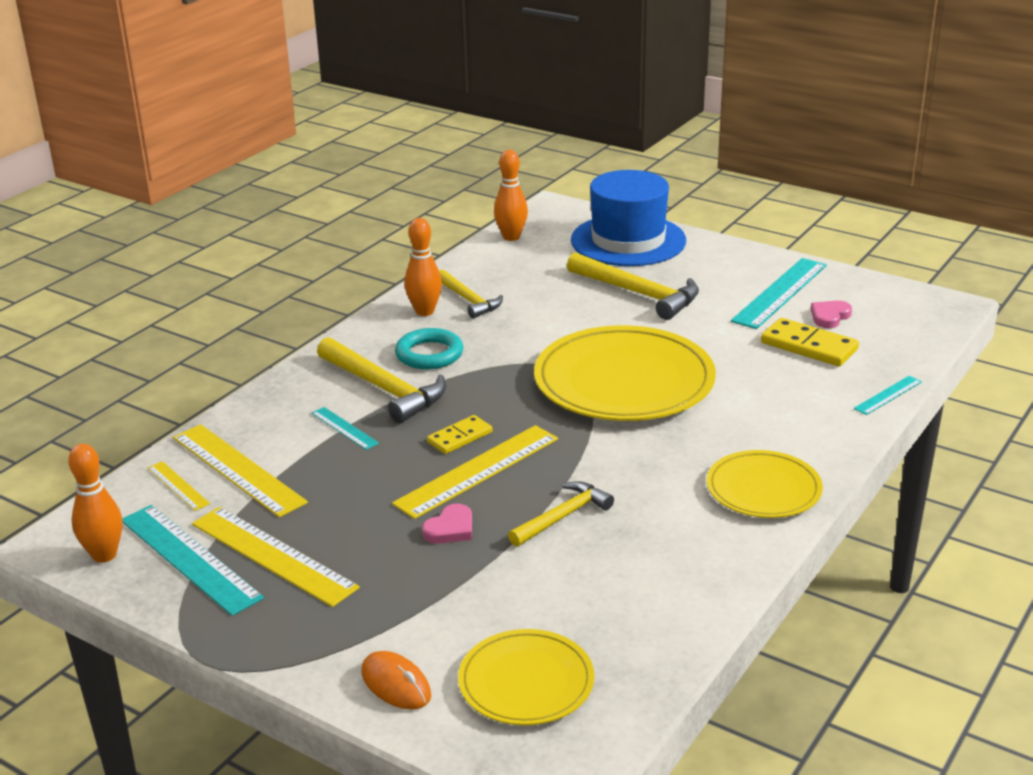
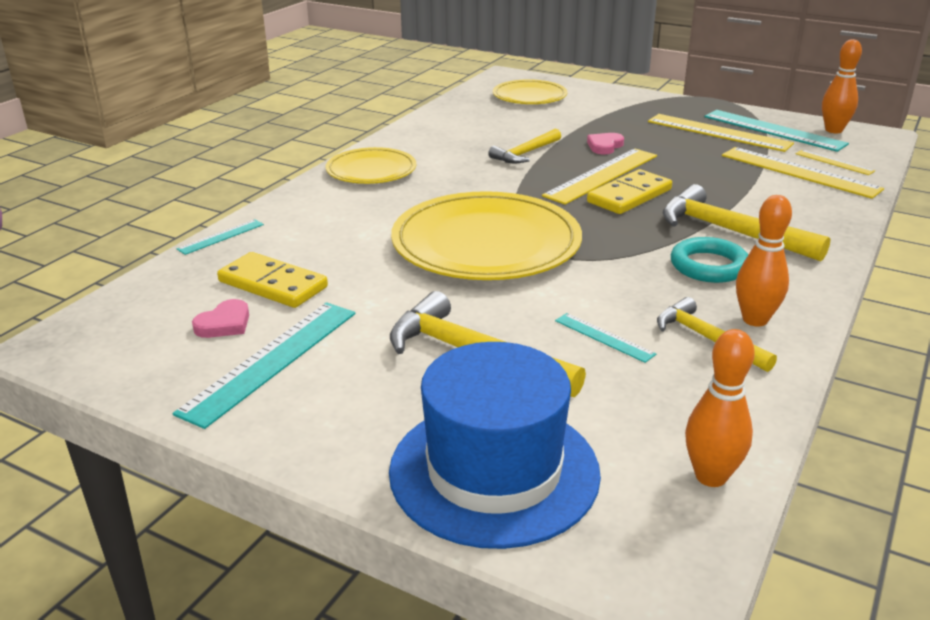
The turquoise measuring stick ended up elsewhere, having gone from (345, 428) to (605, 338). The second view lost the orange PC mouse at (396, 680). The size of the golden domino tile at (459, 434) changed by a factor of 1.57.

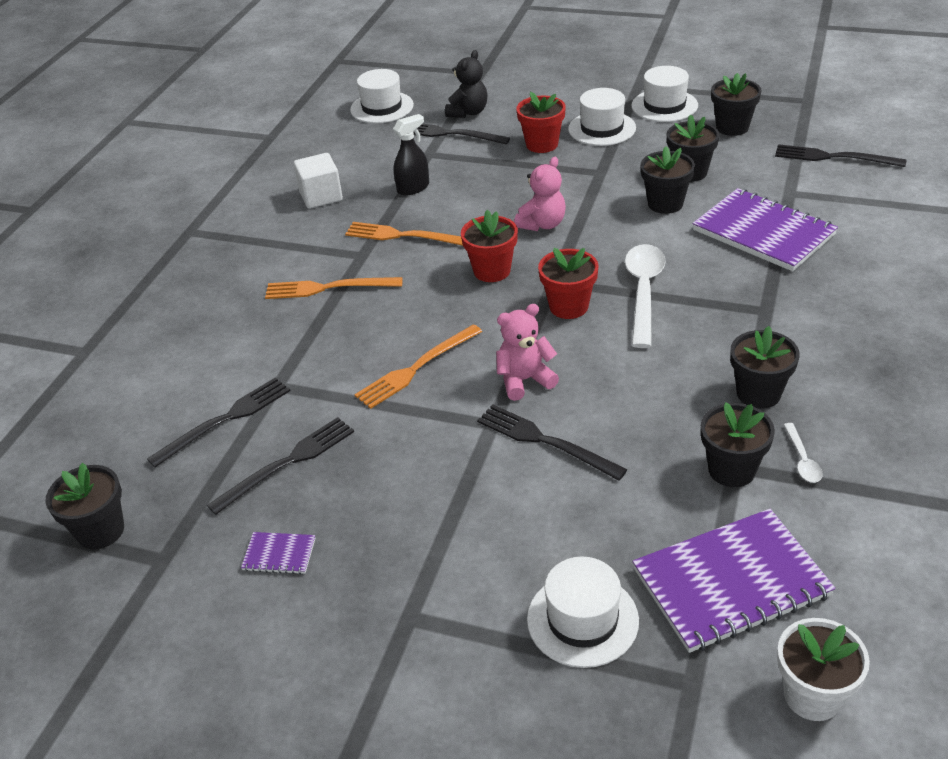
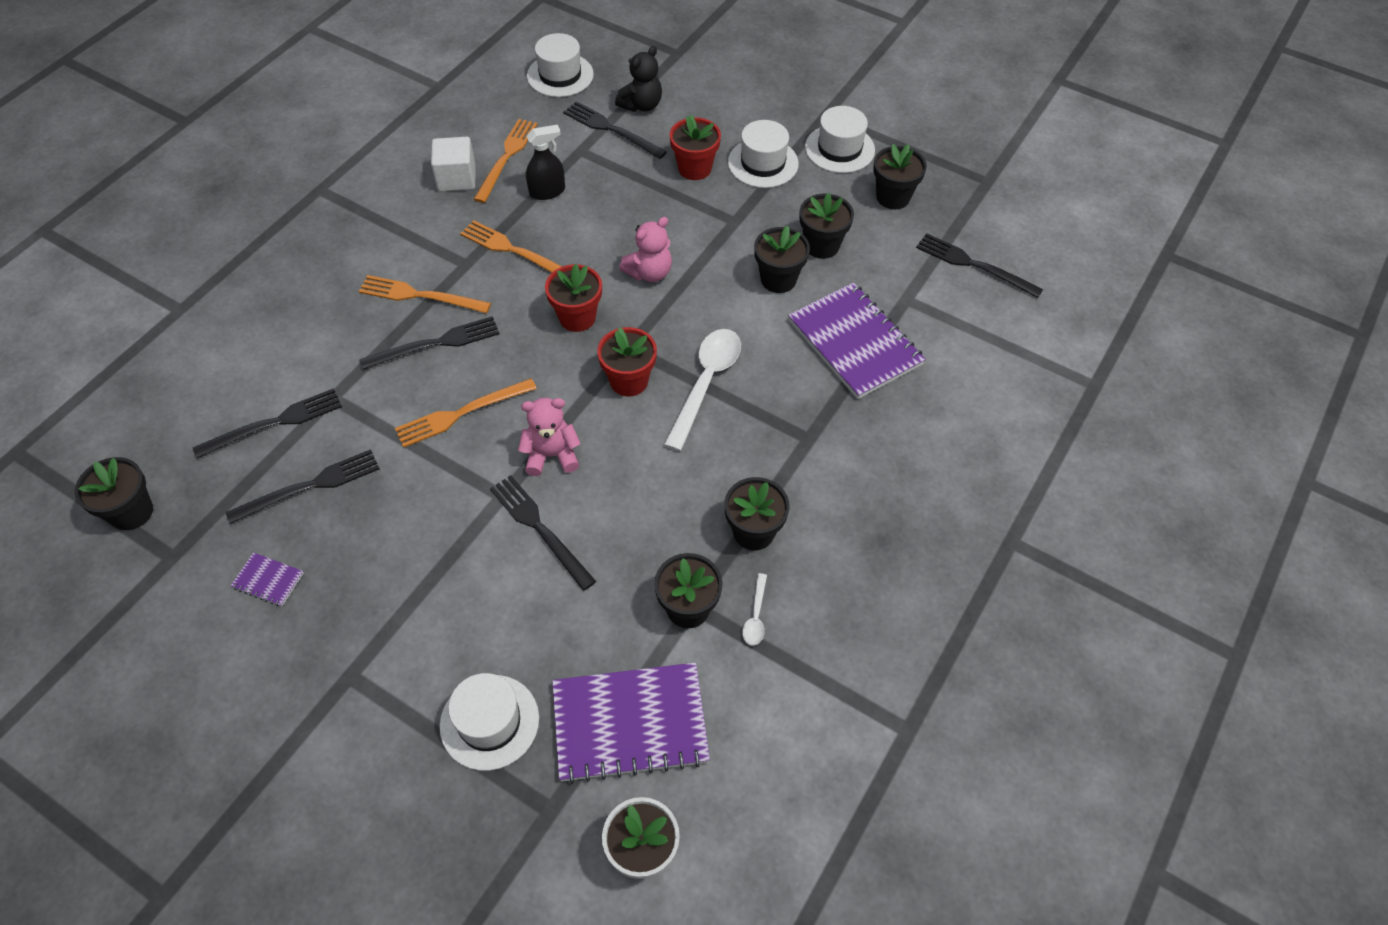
The second view gained the ebony fork at (429, 343). The second view gained the orange fork at (505, 161).

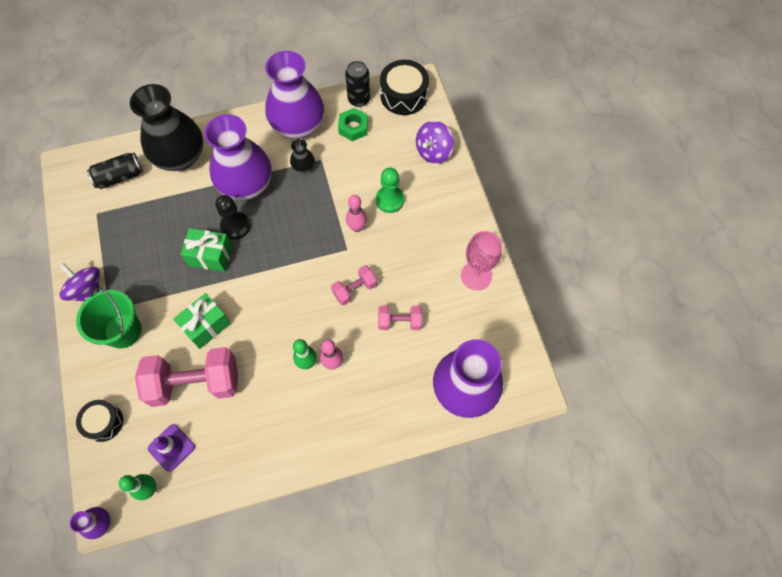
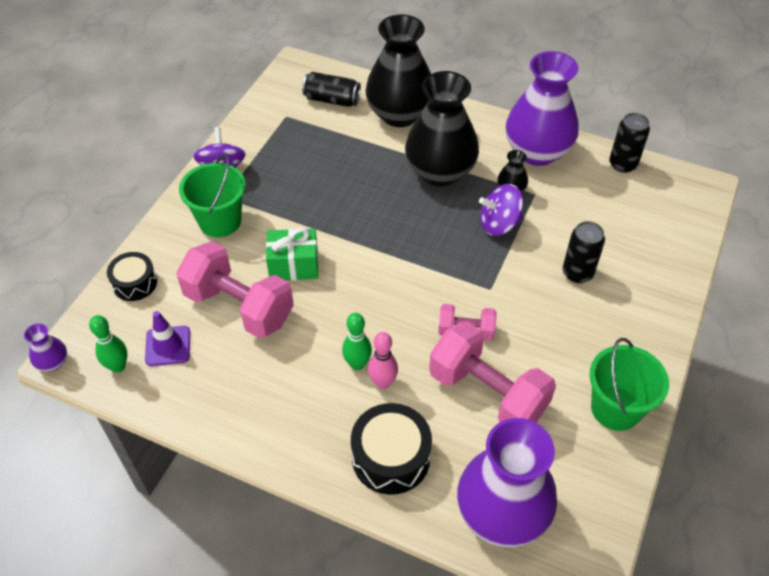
The second view lost the green wrapped gift at (207, 250). What was the royal purple vase at (238, 157) turned into the ebony vase at (442, 129). The second view lost the ebony chess pawn at (233, 217). The second view lost the green hex nut at (353, 124). The second view lost the rosy bowling pin at (356, 213). Where the green chess pawn stood at (390, 190), the ebony tin came to stand at (584, 252). The size of the rosy hand weight at (400, 318) changed by a factor of 1.96. The ebony toy drum ended up elsewhere, having gone from (404, 87) to (391, 449). The royal purple spinning top ended up elsewhere, having gone from (435, 142) to (501, 210). Where the rosy chalice stood at (481, 260), the green bucket came to stand at (629, 384).

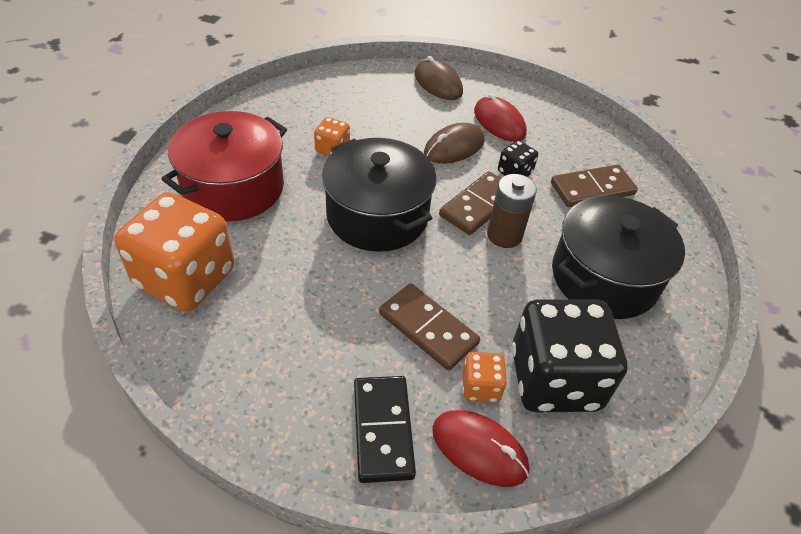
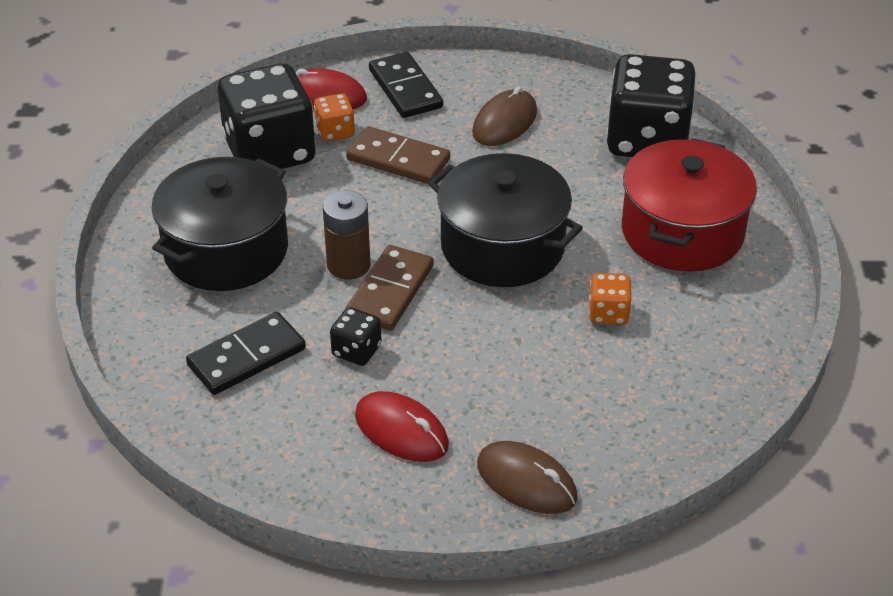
What was the orange game die at (174, 252) turned into the ebony game die at (650, 105). The dark brown PC mouse ended up elsewhere, having gone from (454, 143) to (504, 116). What was the dark brown domino tile at (594, 185) turned into the ebony domino tile at (246, 353).

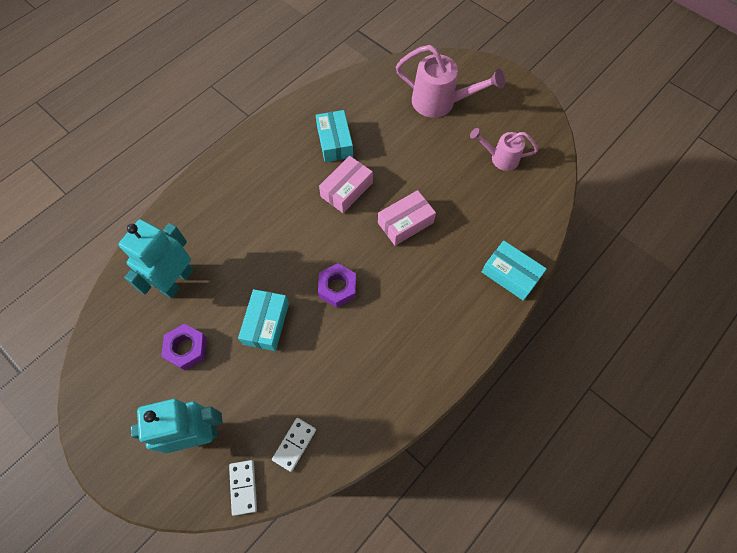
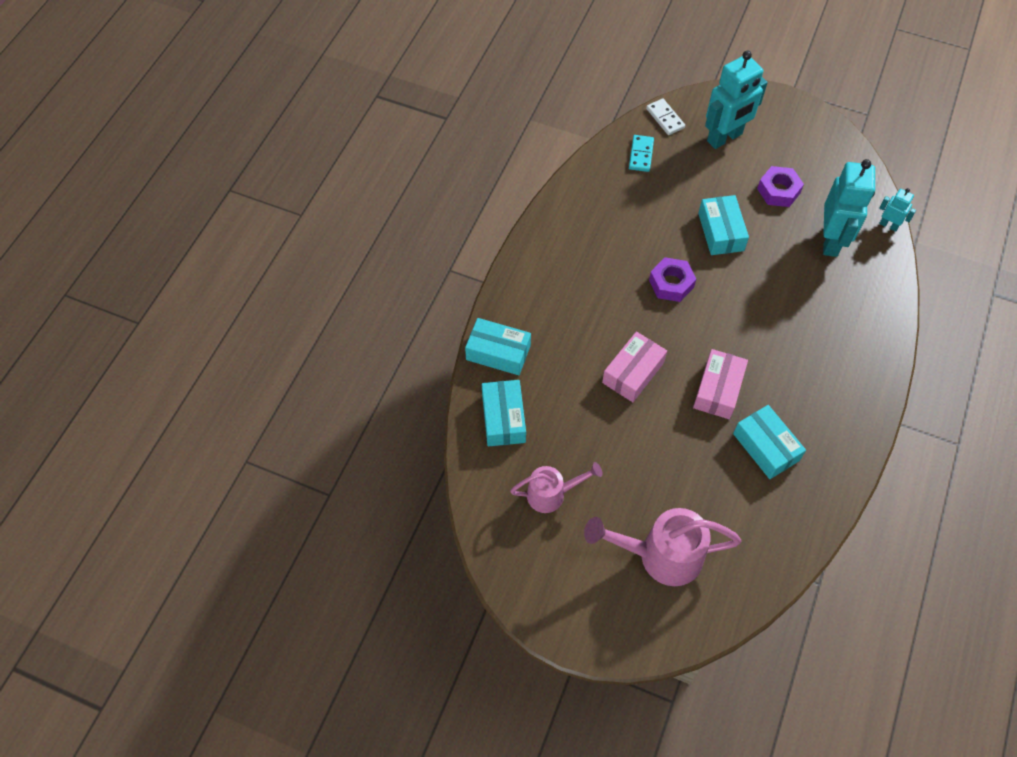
What was the pure white domino tile at (294, 445) turned into the turquoise domino tile at (641, 153). The second view gained the turquoise box at (504, 413). The second view gained the turquoise toy robot at (897, 210).

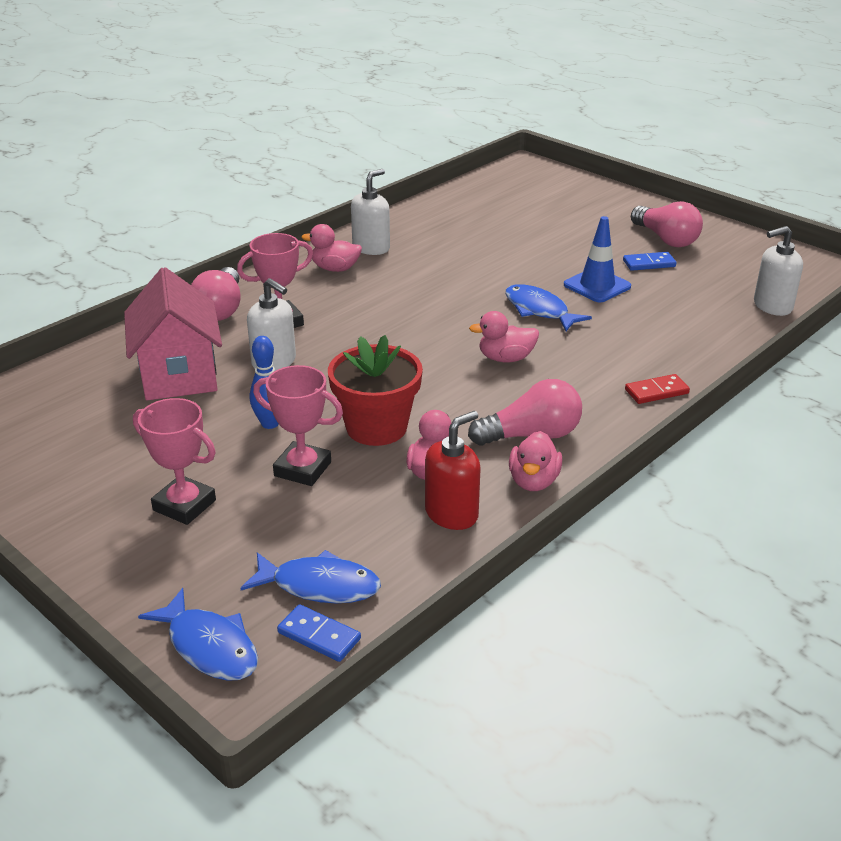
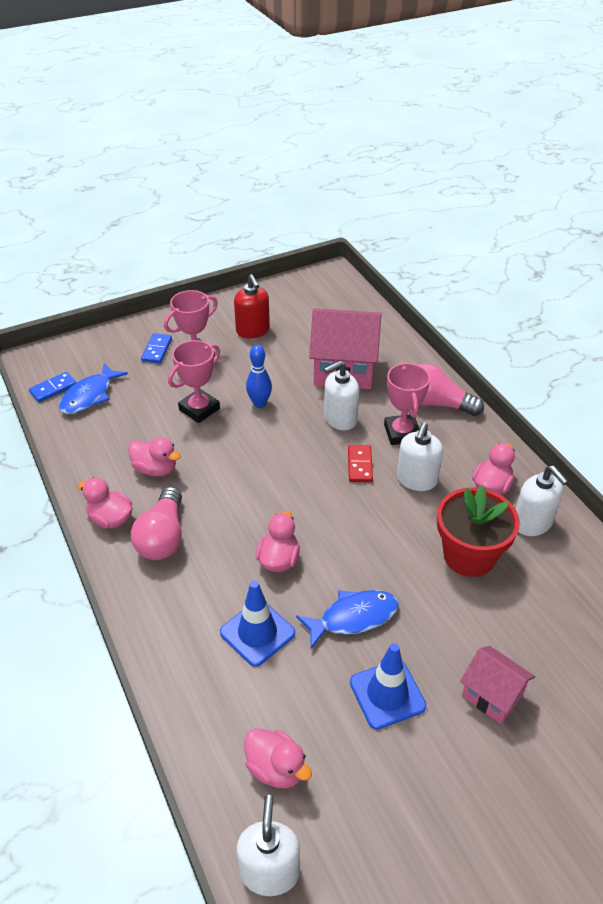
The second view lost the blue fish at (198, 634). The scarlet flower pot ended up elsewhere, having gone from (375, 390) to (478, 531). The scarlet pump bottle ended up elsewhere, having gone from (453, 470) to (252, 306). The blue domino tile ended up elsewhere, having gone from (649, 261) to (156, 348). The scarlet domino tile ended up elsewhere, having gone from (657, 389) to (360, 463). The second view lost the rosy light bulb at (667, 224). The second view gained the blue road cone at (257, 623). The second view gained the rosy rubber duck at (278, 758). The second view gained the pure white pump bottle at (420, 456). The second view gained the rosy cottage at (497, 685).

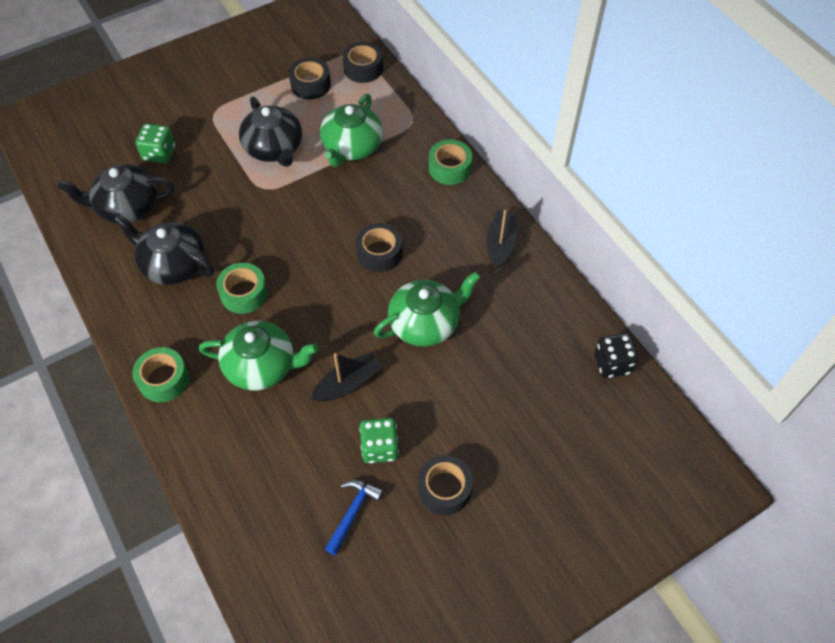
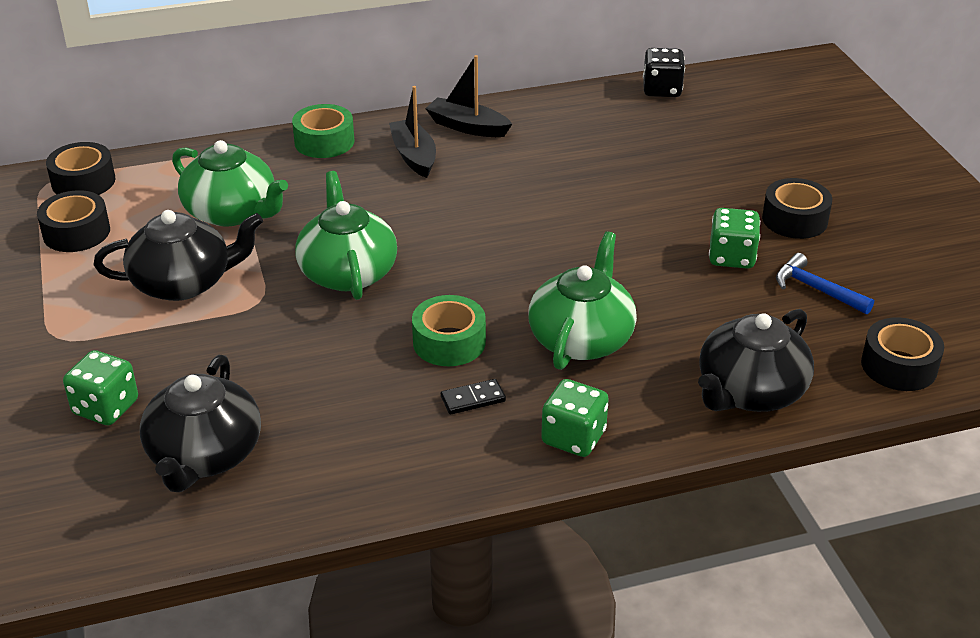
The ebony tea pot ended up elsewhere, having gone from (164, 249) to (756, 360). Where the green tape stood at (160, 374), the green game die came to stand at (575, 418). The ebony sailboat ended up elsewhere, having gone from (346, 376) to (412, 132). The ebony tape ended up elsewhere, having gone from (379, 247) to (902, 354). The green tea pot ended up elsewhere, having gone from (427, 309) to (346, 235). The second view gained the ebony domino tile at (473, 397).

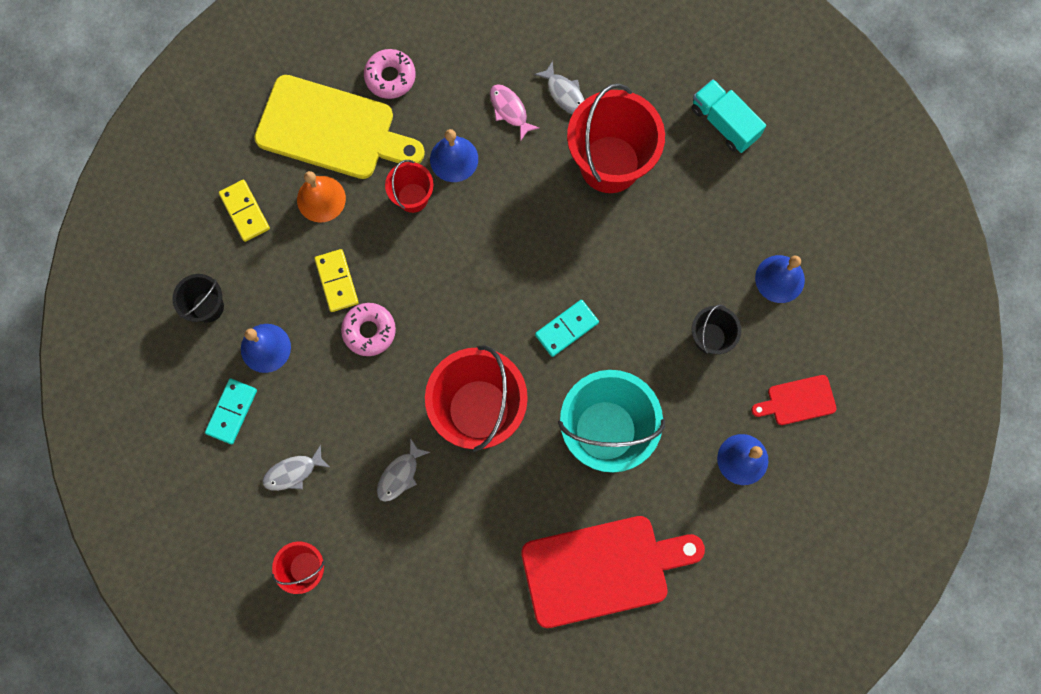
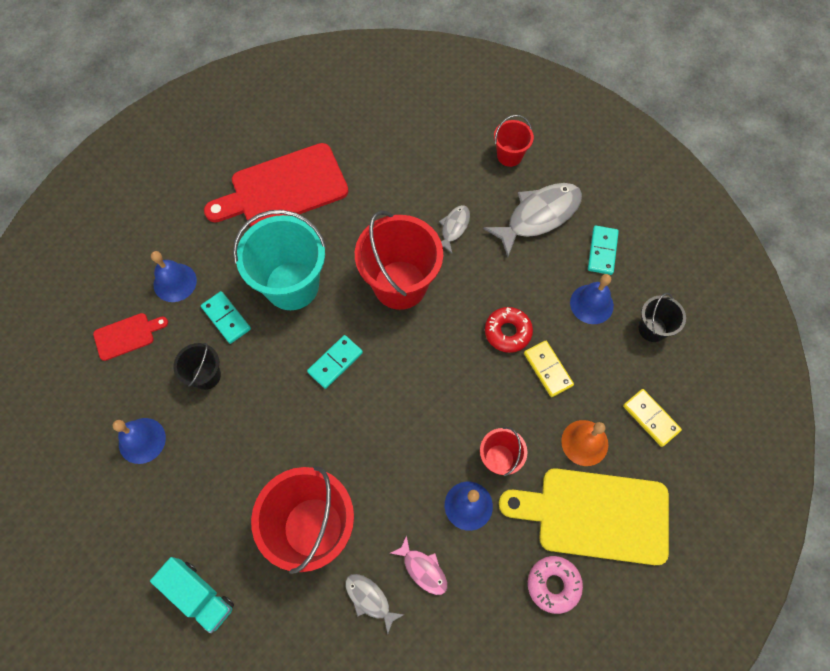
The size of the gray fish at (296, 468) changed by a factor of 1.94. What was the rosy donut at (368, 329) turned into the scarlet donut at (509, 330). The second view gained the turquoise domino tile at (226, 317).

